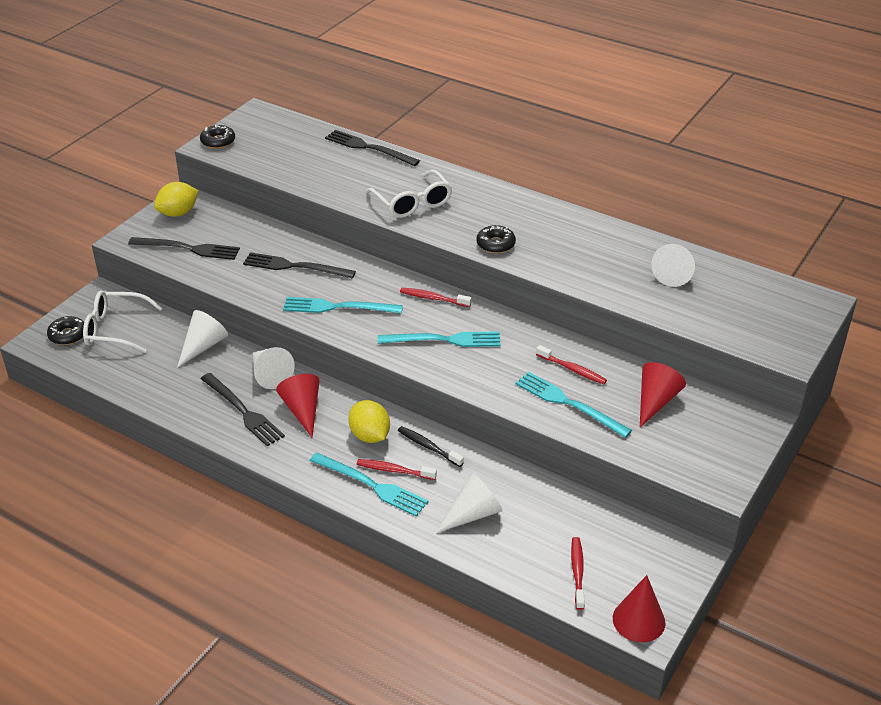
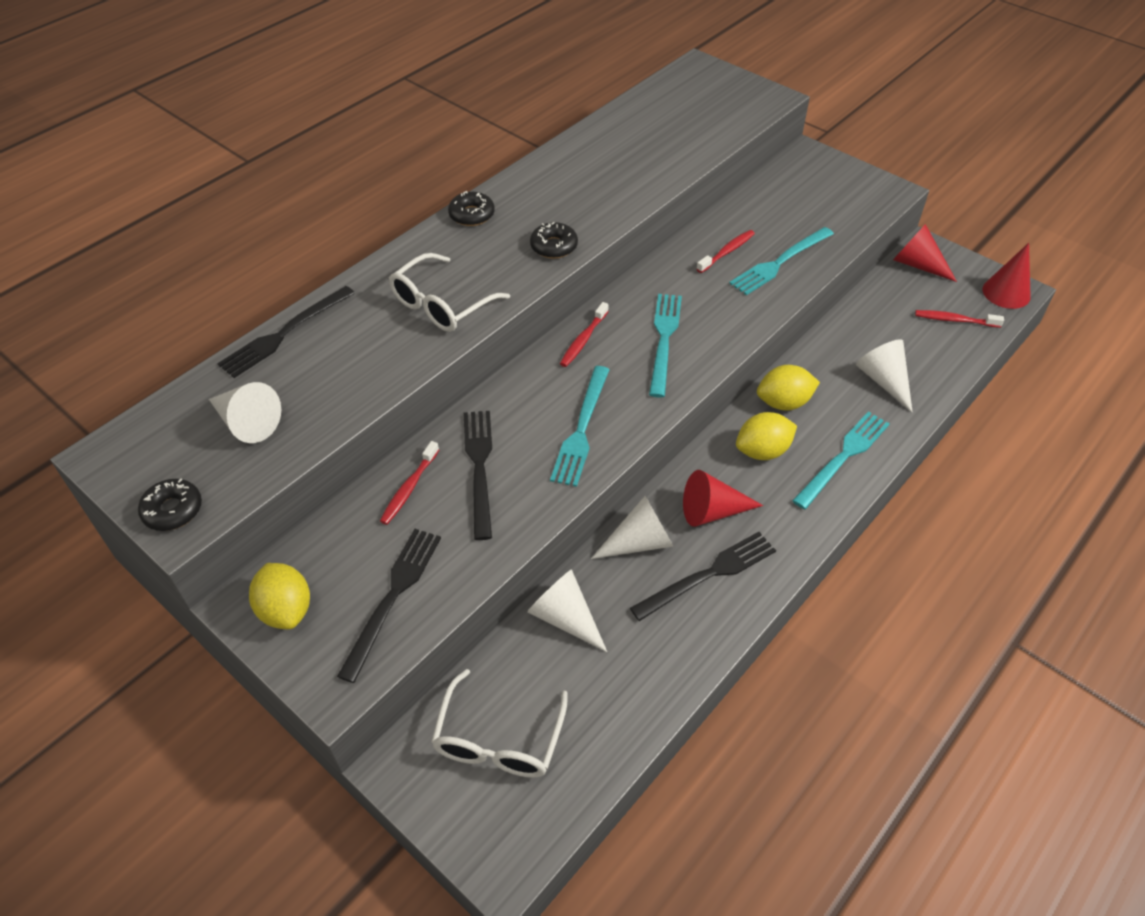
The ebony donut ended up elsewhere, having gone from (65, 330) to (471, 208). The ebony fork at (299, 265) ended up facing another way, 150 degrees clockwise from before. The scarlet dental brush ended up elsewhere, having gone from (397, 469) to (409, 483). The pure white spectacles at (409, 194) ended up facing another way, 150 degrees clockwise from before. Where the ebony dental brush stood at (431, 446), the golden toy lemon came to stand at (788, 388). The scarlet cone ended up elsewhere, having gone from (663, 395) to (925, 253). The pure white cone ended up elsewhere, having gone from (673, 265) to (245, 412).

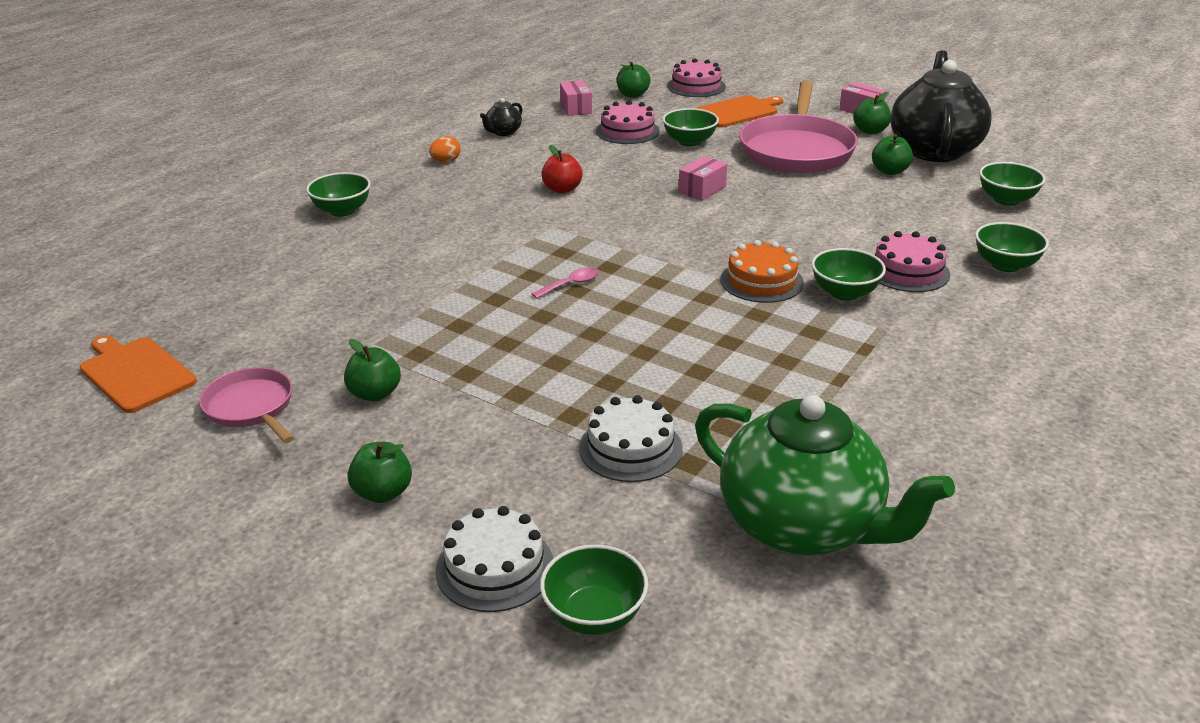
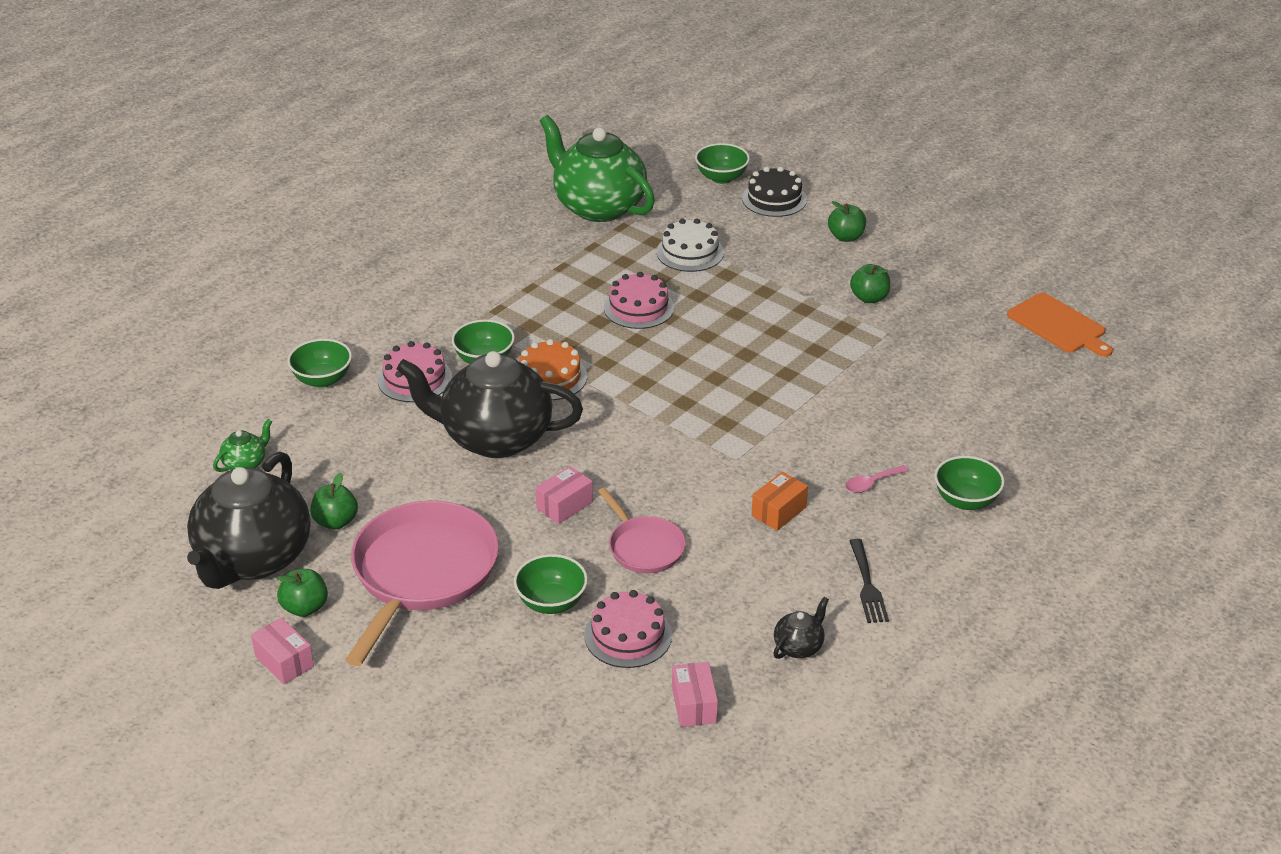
The rosy frying pan ended up elsewhere, having gone from (246, 405) to (642, 530). Where the orange egg stood at (445, 149), the ebony fork came to stand at (869, 581). What was the pure white cake at (494, 559) turned into the ebony cake at (774, 192). The rosy tablespoon ended up elsewhere, having gone from (565, 283) to (877, 479). The second view lost the scarlet apple fruit at (562, 169). The second view lost the green apple fruit at (634, 80). The rosy cake ended up elsewhere, having gone from (696, 77) to (639, 300). The second view lost the orange bread board at (739, 111). Where the green serving bowl stood at (1012, 184), the green tea pot came to stand at (242, 445). The second view gained the ebony tea pot at (490, 404). The second view gained the orange box at (780, 501).

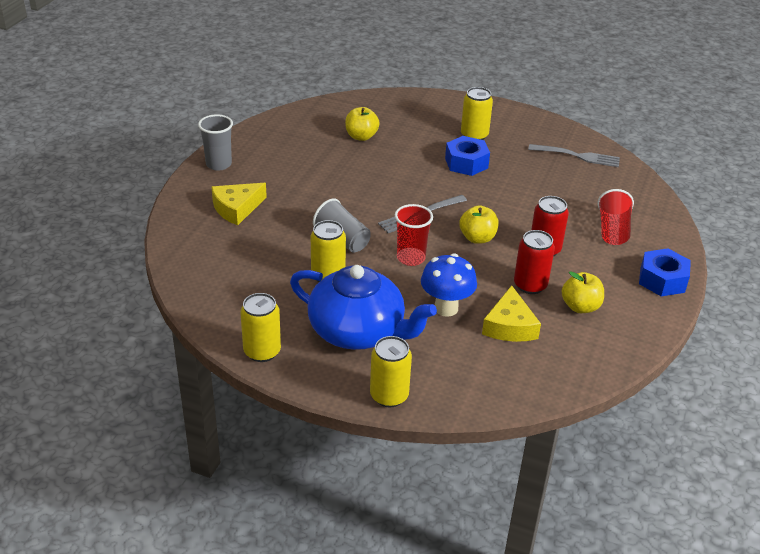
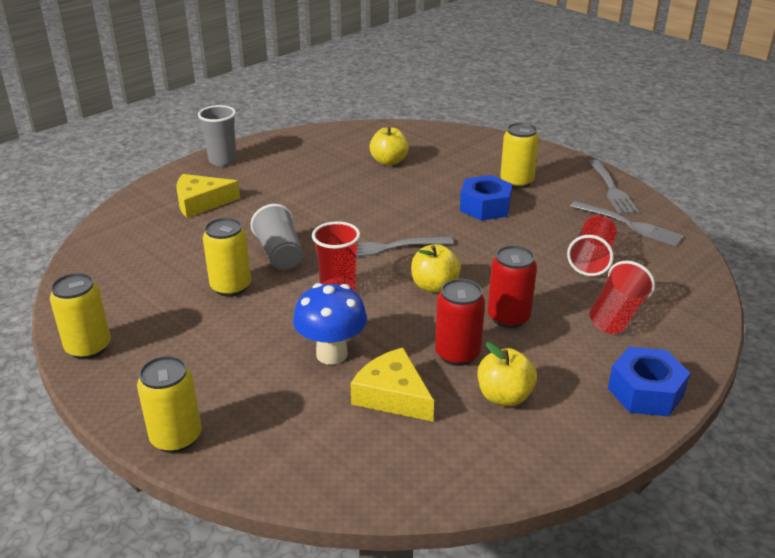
The second view lost the blue tea pot at (363, 307). The golden cheese at (511, 314) ended up facing another way, 105 degrees clockwise from before. The second view gained the scarlet cup at (592, 245). The second view gained the gray fork at (613, 186).

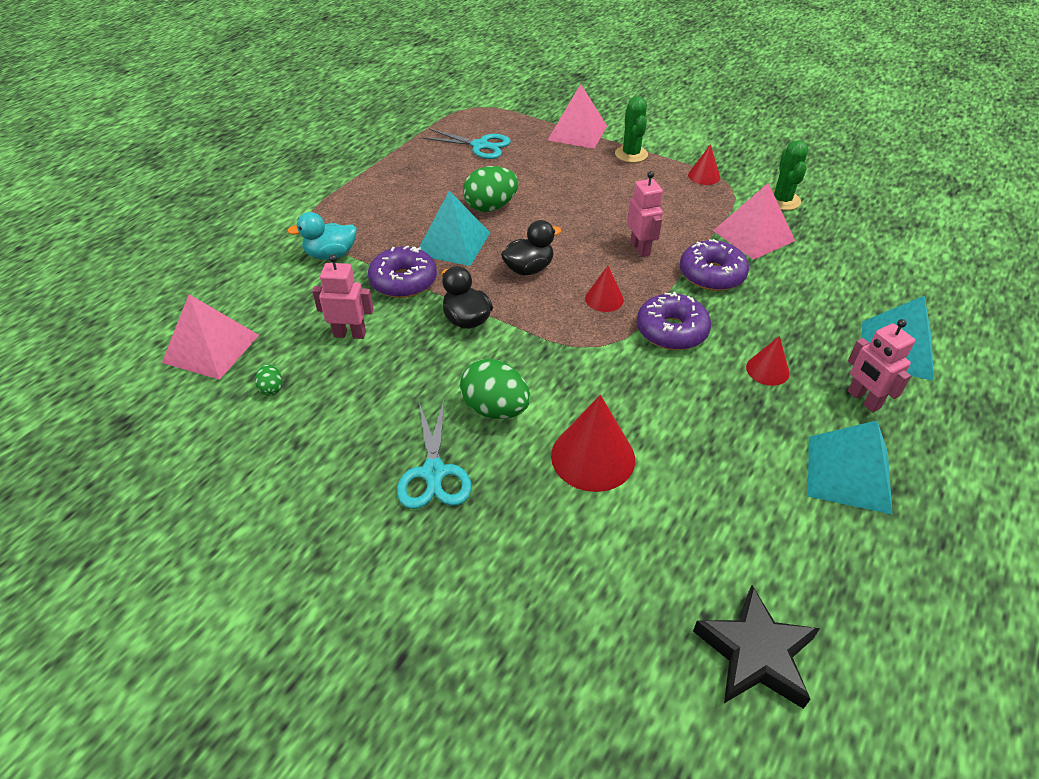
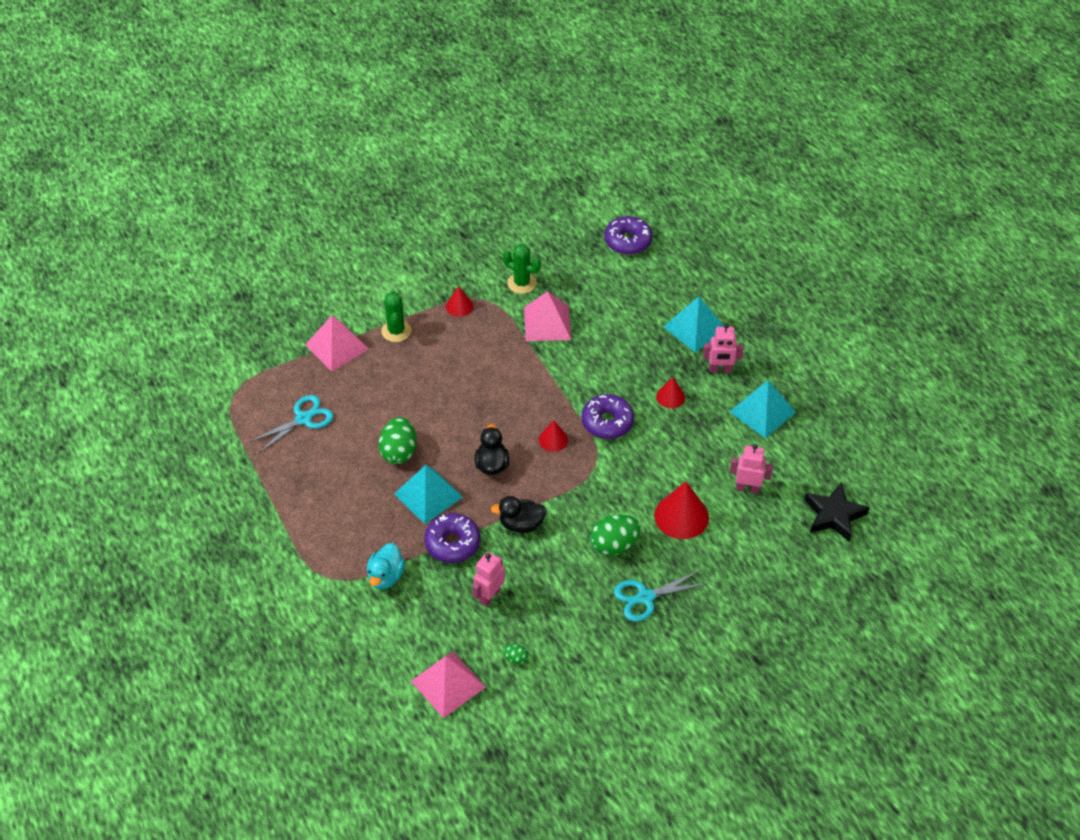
The turquoise pair of scissors at (434, 455) ended up facing another way, 135 degrees clockwise from before. The green prickly plant at (631, 129) ended up facing another way, 60 degrees clockwise from before. The rosy toy robot ended up elsewhere, having gone from (645, 214) to (751, 469). The royal purple donut ended up elsewhere, having gone from (714, 265) to (628, 235).

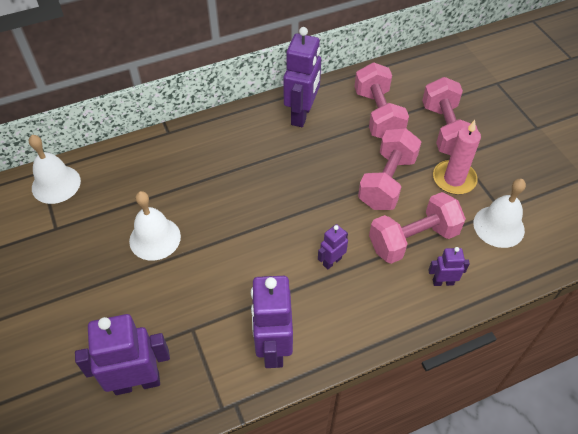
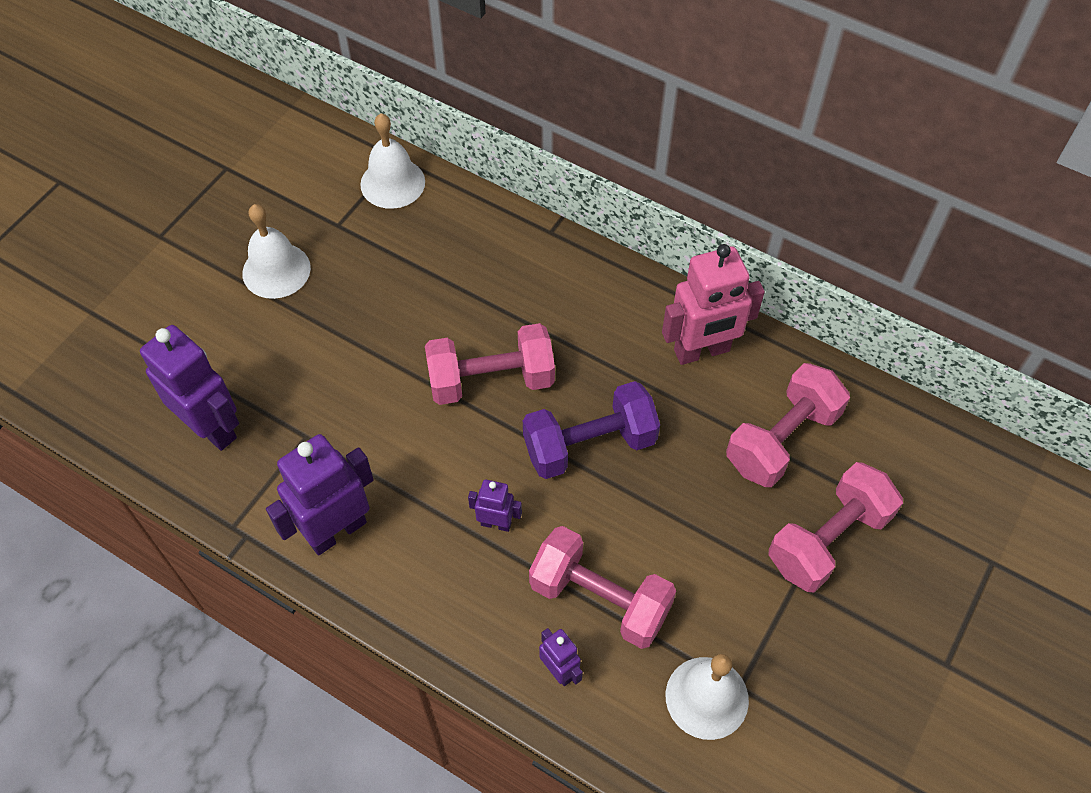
The pure white hand bell ended up elsewhere, having gone from (155, 226) to (276, 251). What was the royal purple toy robot at (302, 77) turned into the rosy toy robot at (713, 304). The rosy hand weight ended up elsewhere, having gone from (389, 169) to (490, 364). The second view lost the rosy candle at (457, 157). The second view gained the royal purple hand weight at (591, 430).

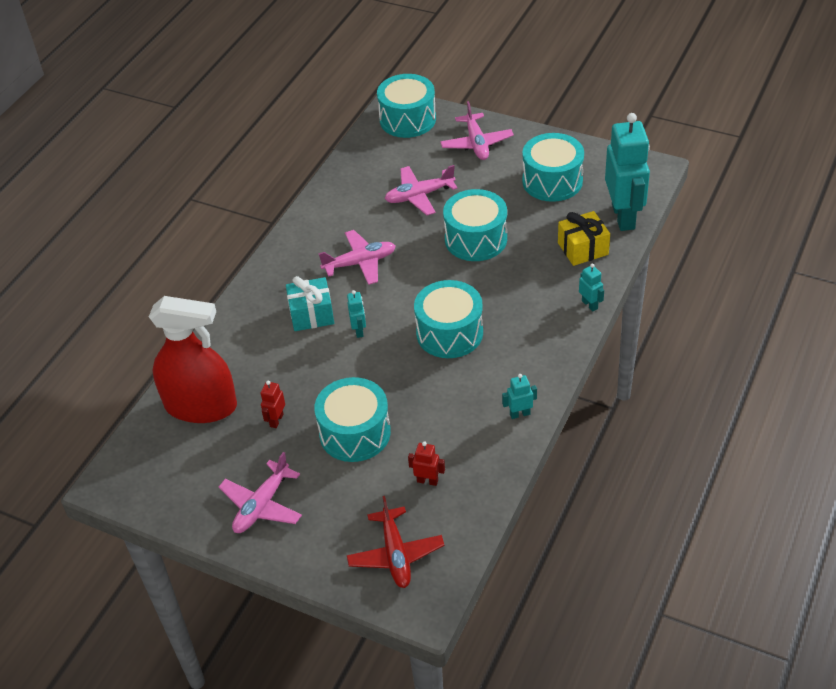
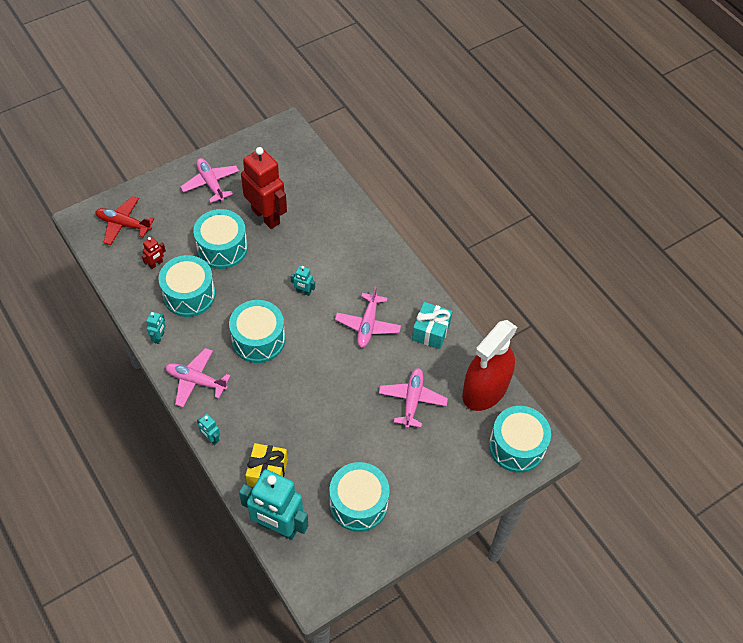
The scarlet spray cleaner ended up elsewhere, having gone from (193, 359) to (490, 365). The size of the scarlet toy robot at (273, 404) changed by a factor of 2.39. The turquoise wrapped gift ended up elsewhere, having gone from (310, 303) to (432, 325). The rosy aeroplane ended up elsewhere, having gone from (477, 130) to (198, 377). The turquoise toy drum ended up elsewhere, having gone from (475, 225) to (187, 286). The turquoise toy robot at (591, 287) ended up facing another way, 45 degrees clockwise from before.

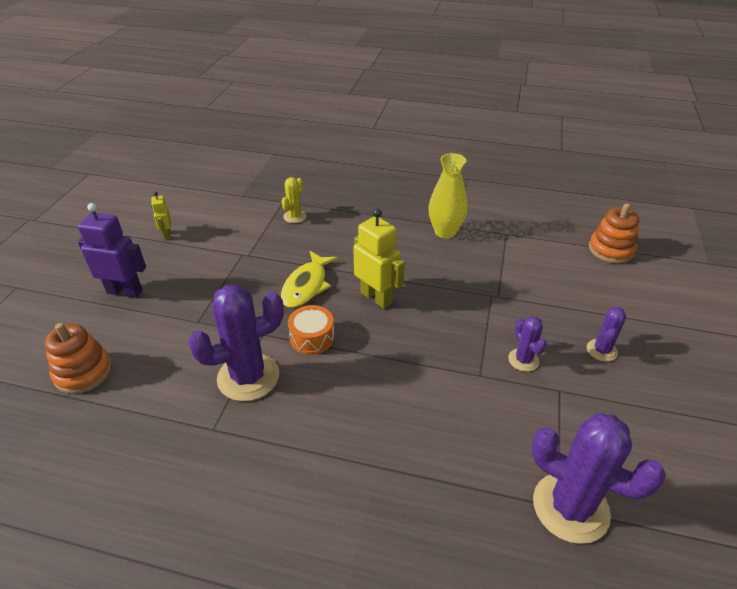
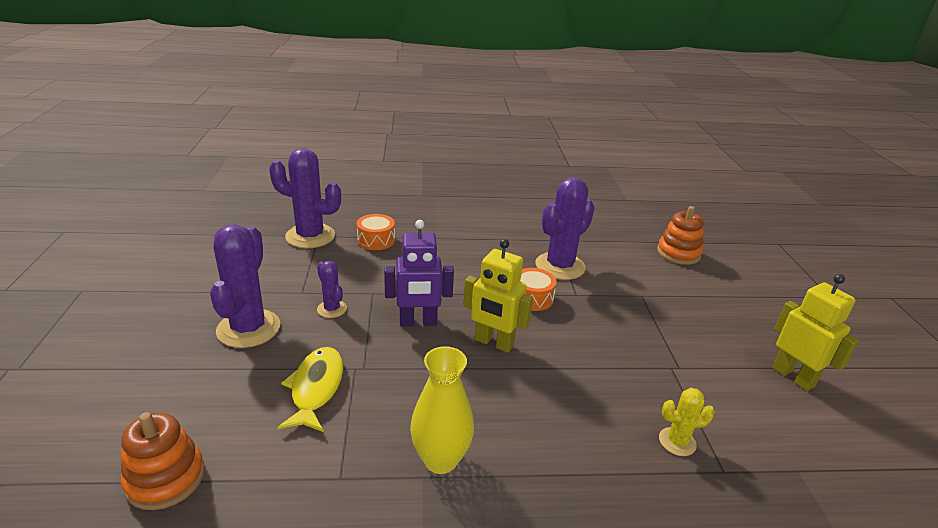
The royal purple toy robot ended up elsewhere, having gone from (112, 250) to (419, 273). The size of the golden toy robot at (161, 216) changed by a factor of 1.87. The golden prickly plant at (294, 200) ended up facing another way, 75 degrees clockwise from before. The golden fish ended up elsewhere, having gone from (309, 279) to (311, 389). The size of the royal purple prickly plant at (606, 334) changed by a factor of 1.97. The second view gained the orange toy drum at (376, 232).

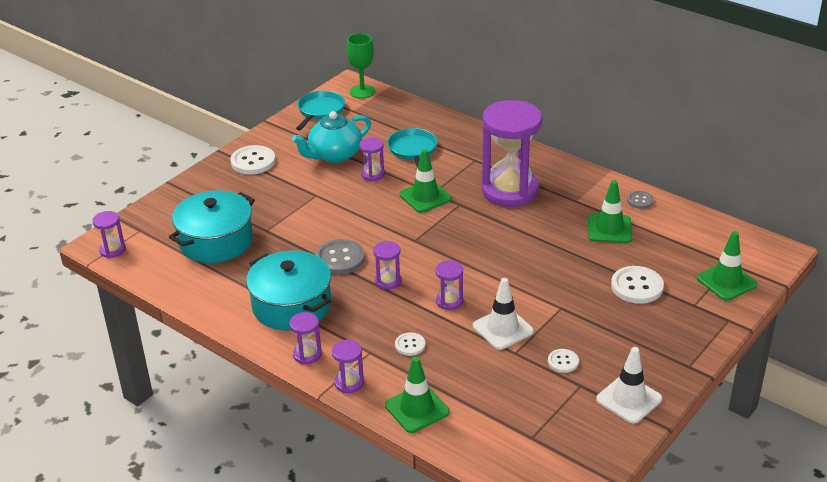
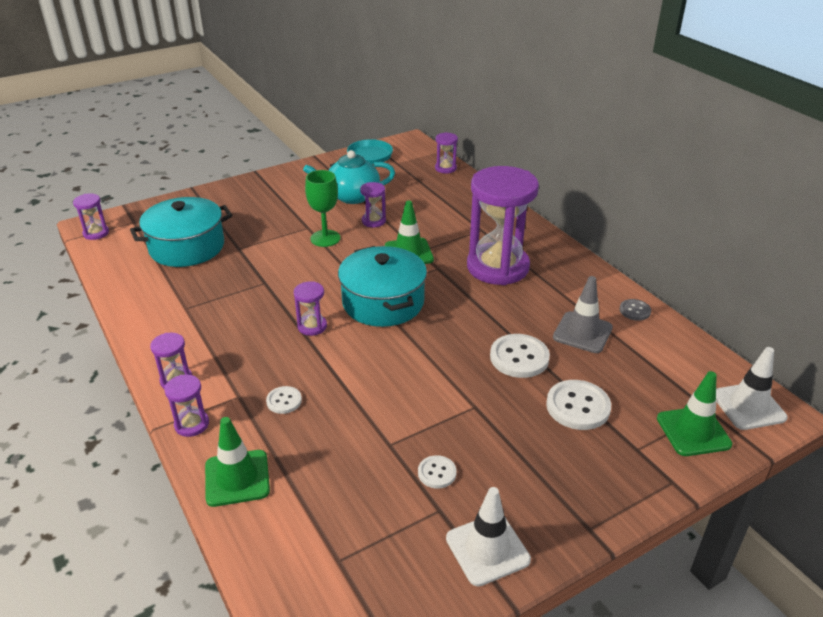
The pure white shirt button ended up elsewhere, having gone from (252, 159) to (520, 356). The turquoise stockpot ended up elsewhere, having gone from (288, 290) to (382, 286). The second view lost the gray shirt button at (340, 257). The green chalice ended up elsewhere, having gone from (361, 66) to (322, 208). The second view lost the turquoise frying pan at (412, 148). The royal purple sandglass ended up elsewhere, having gone from (449, 285) to (446, 152). The pure white road cone ended up elsewhere, having gone from (503, 314) to (752, 388). What was the green road cone at (610, 211) turned into the gray road cone at (583, 314).

